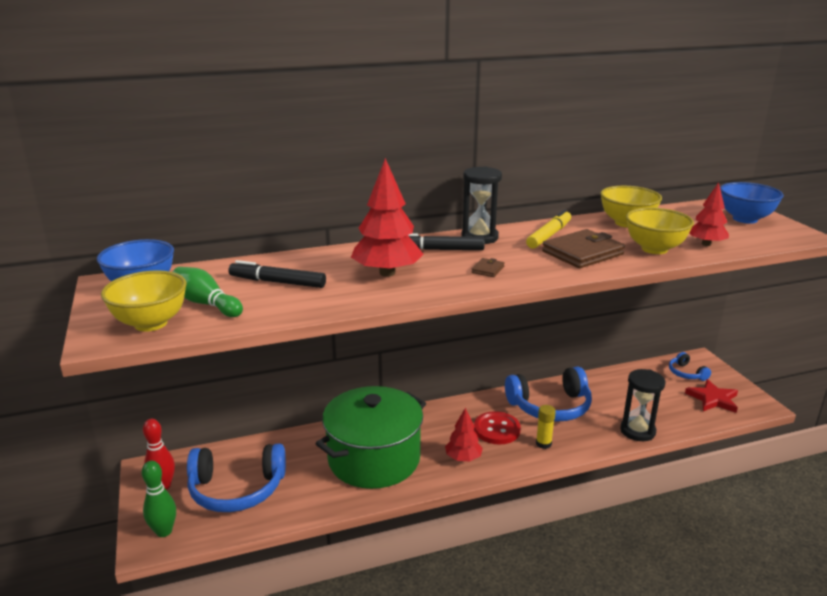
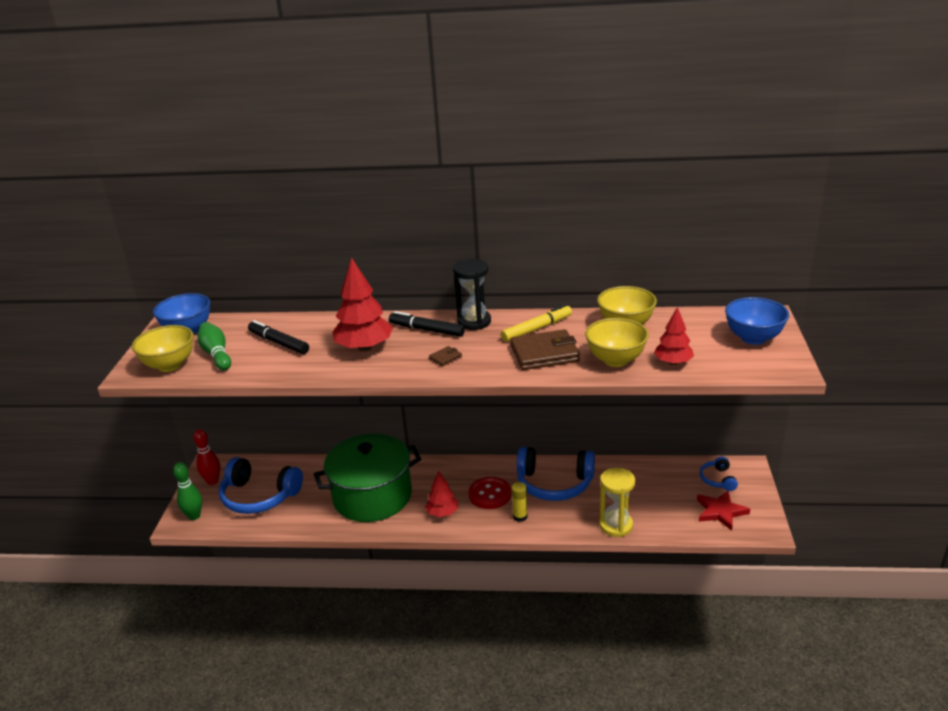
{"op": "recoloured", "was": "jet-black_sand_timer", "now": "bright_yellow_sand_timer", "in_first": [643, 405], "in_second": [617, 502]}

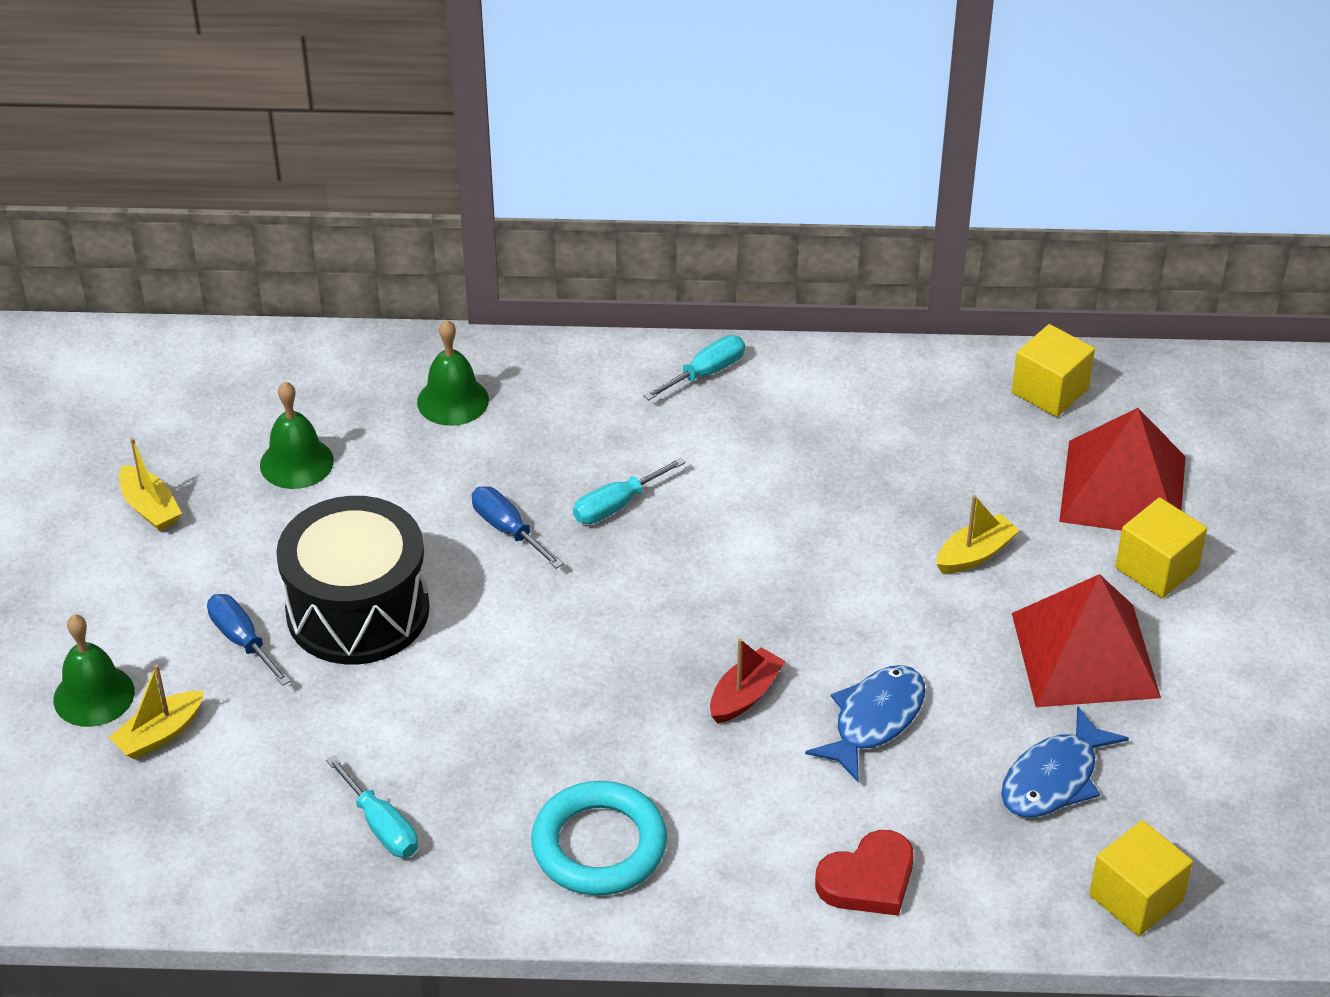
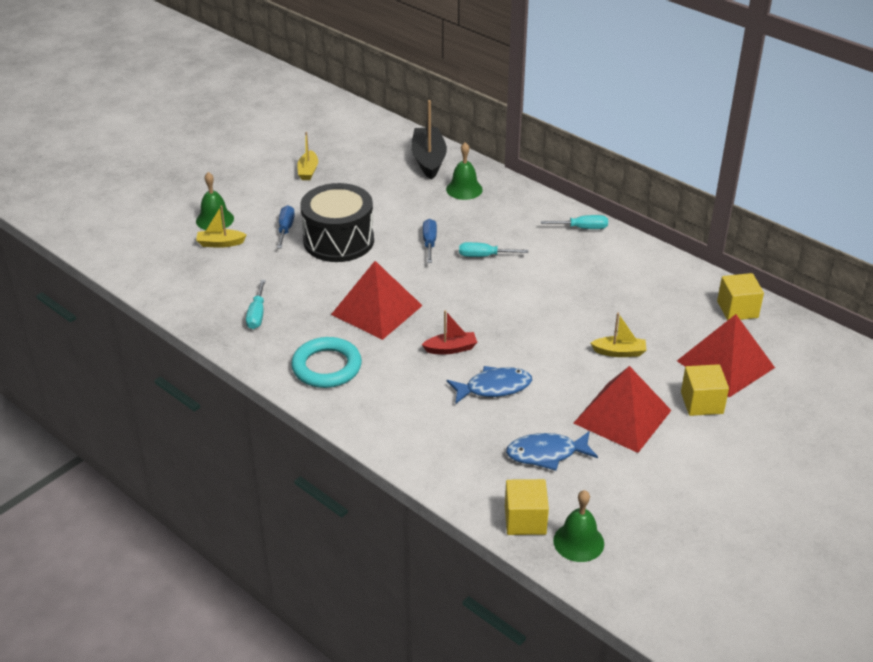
{"op": "added", "now": "crimson_pyramid_shape", "in_second": [377, 300]}
{"op": "added", "now": "jet-black_boat", "in_second": [429, 140]}
{"op": "moved", "was": "green_school_bell", "in_first": [297, 435], "in_second": [578, 526]}
{"op": "removed", "was": "crimson_love_heart", "in_first": [864, 873]}

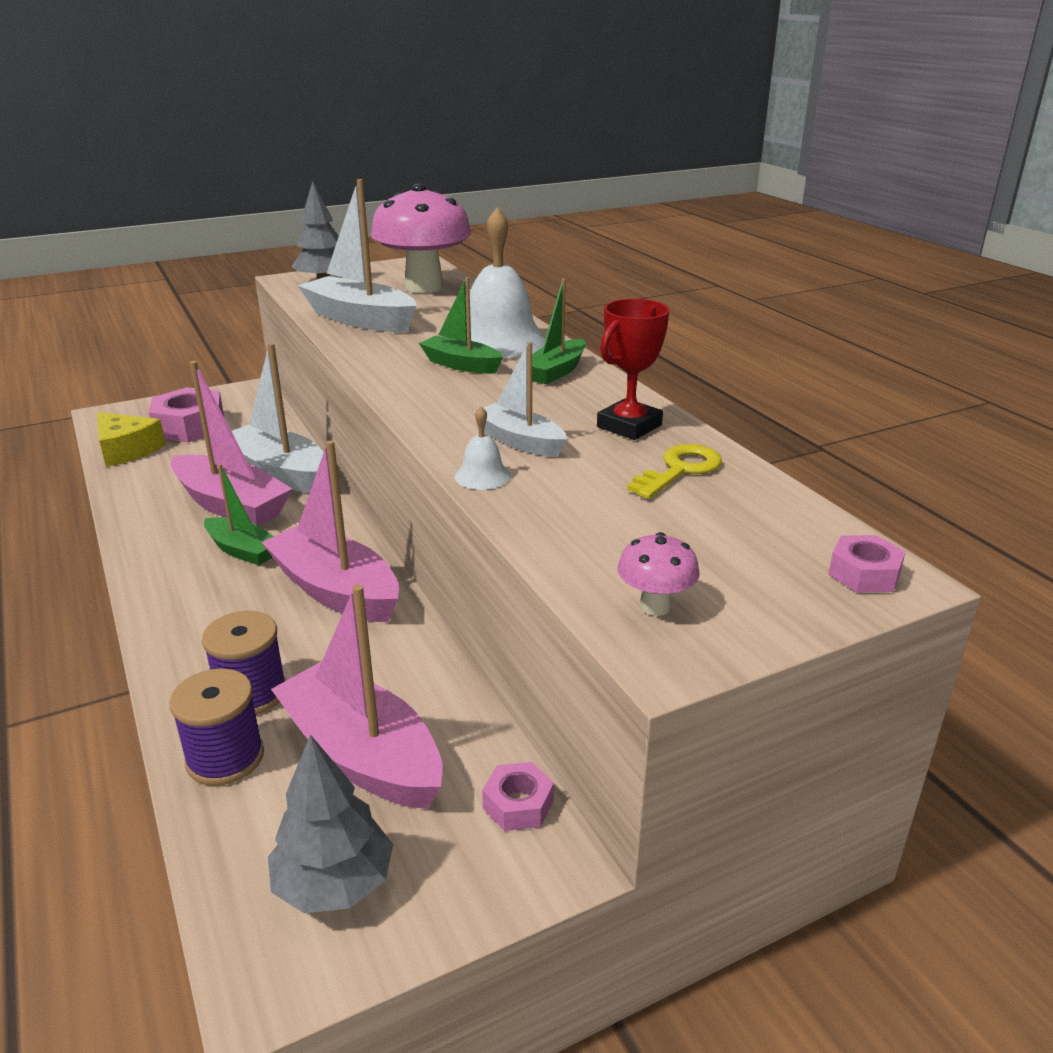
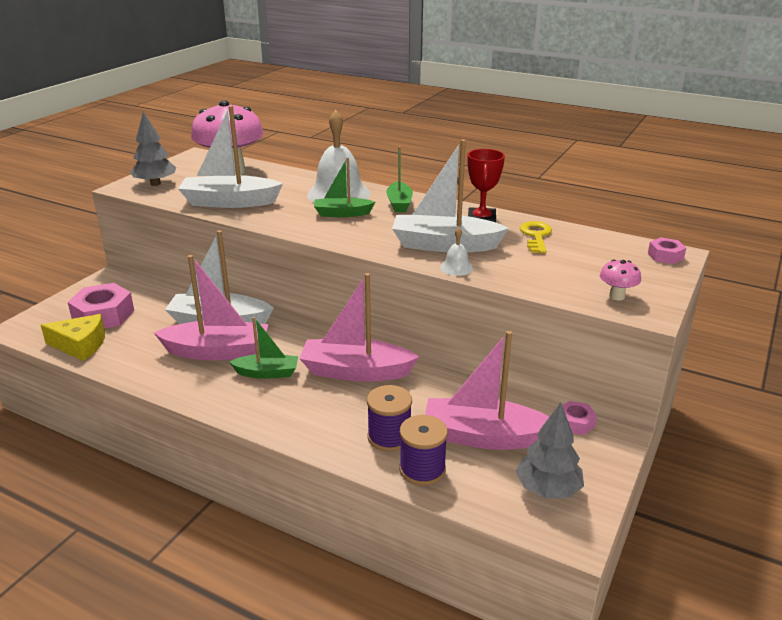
{"op": "resized", "was": "snow-white_boat", "in_first": [520, 399], "in_second": [450, 195], "ratio": 1.71}

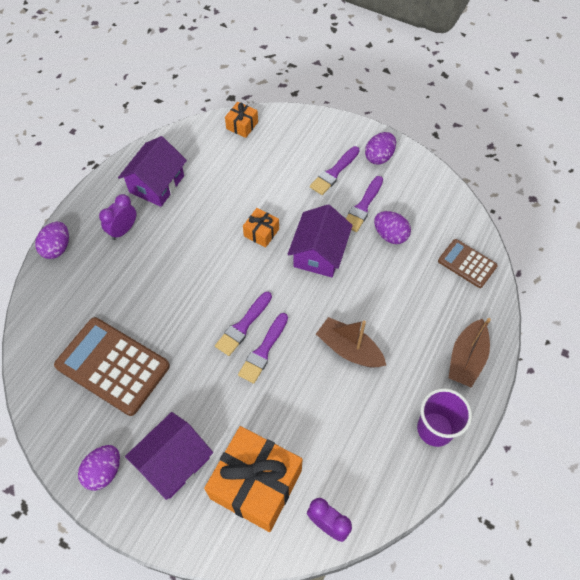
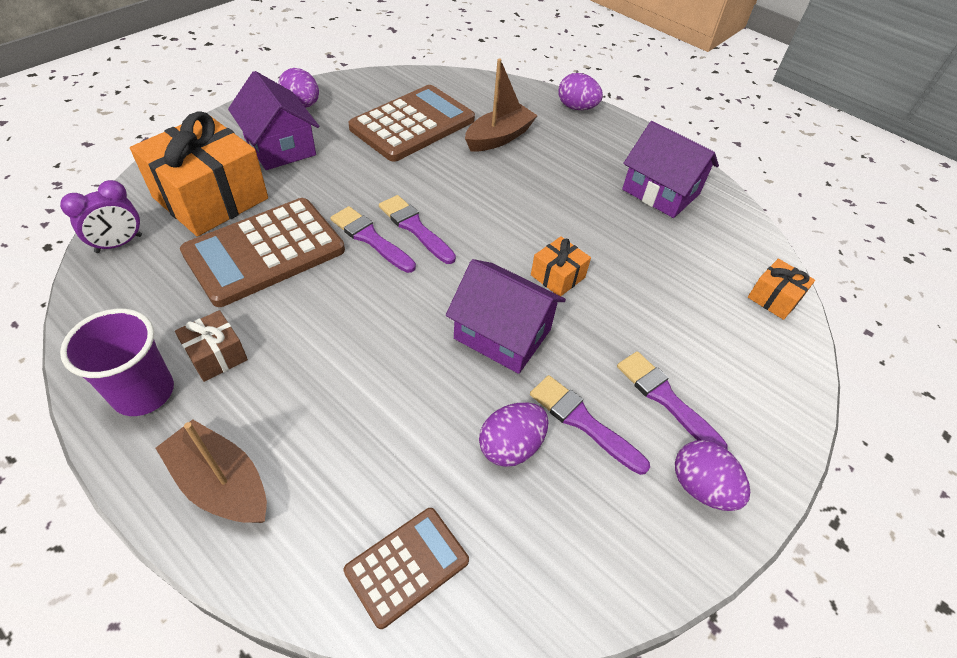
{"op": "added", "now": "dark_brown_gift", "in_second": [211, 346]}
{"op": "added", "now": "dark_brown_adding_machine", "in_second": [262, 252]}
{"op": "moved", "was": "dark_brown_boat", "in_first": [351, 342], "in_second": [501, 104]}
{"op": "removed", "was": "royal_purple_bedside_clock", "in_first": [117, 217]}

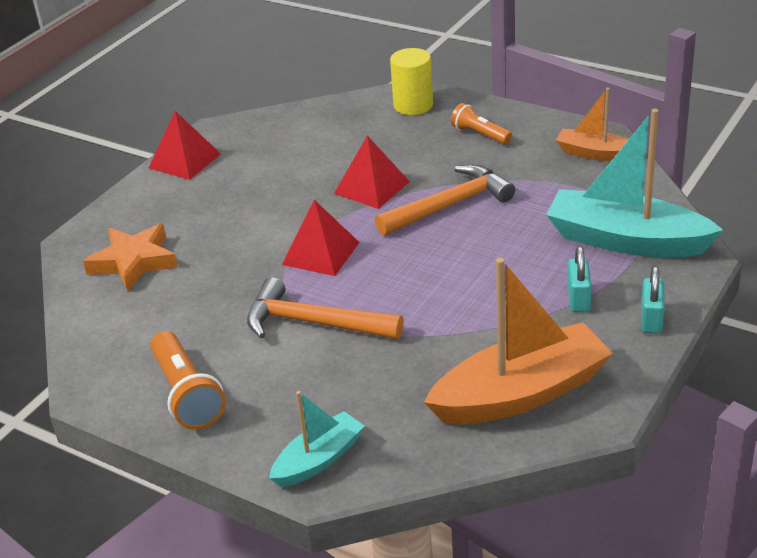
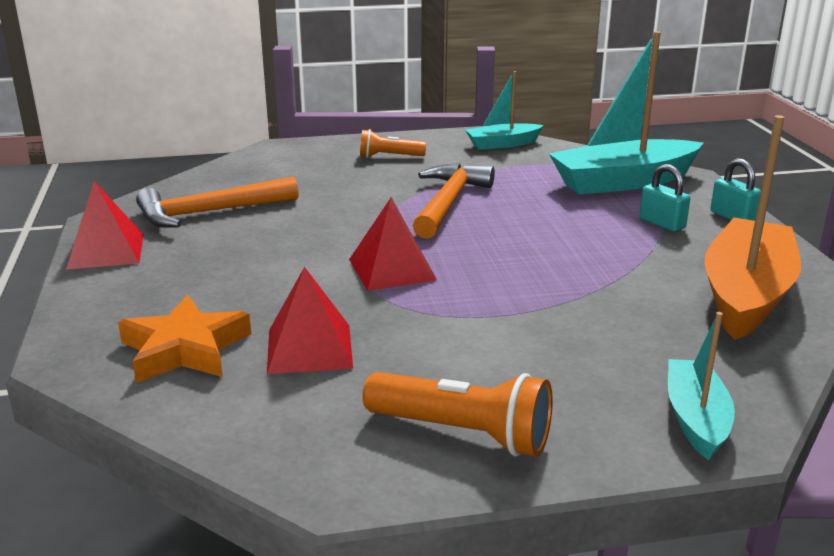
{"op": "moved", "was": "orange_claw_hammer", "in_first": [325, 308], "in_second": [217, 202]}
{"op": "moved", "was": "crimson_pyramid_shape", "in_first": [372, 172], "in_second": [310, 320]}
{"op": "recoloured", "was": "orange_boat", "now": "aqua_boat", "in_first": [592, 124], "in_second": [504, 110]}
{"op": "removed", "was": "bright_yellow_cylinder_shape", "in_first": [411, 81]}

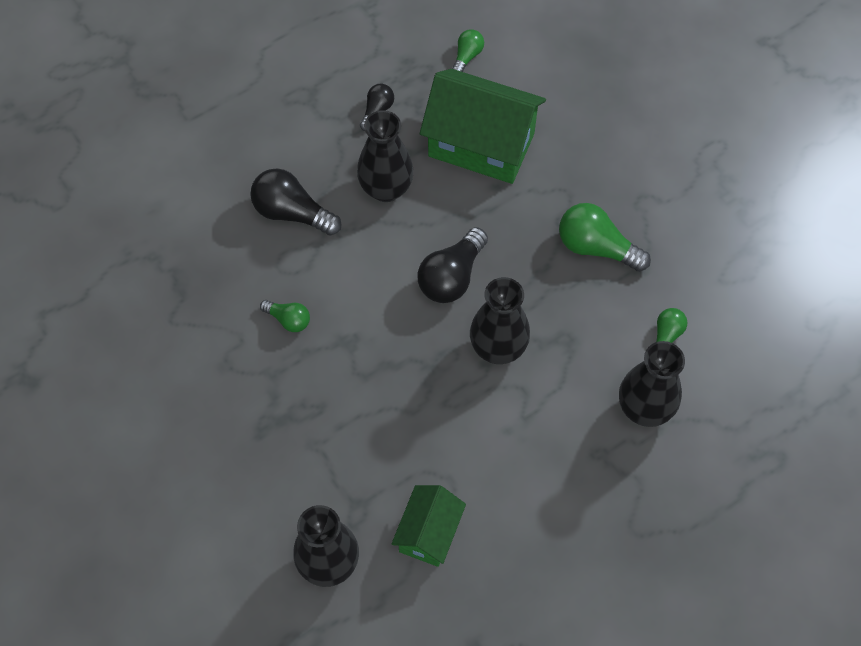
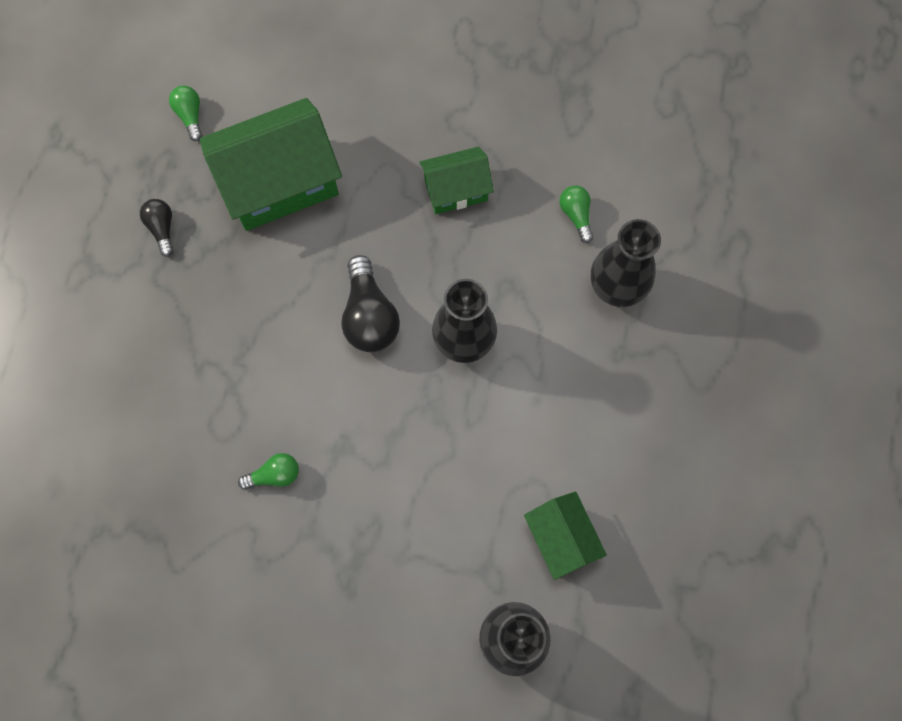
{"op": "replaced", "was": "green_bulb", "now": "green_cottage", "in_first": [605, 237], "in_second": [456, 180]}
{"op": "removed", "was": "jet-black_bulb", "in_first": [295, 202]}
{"op": "removed", "was": "jet-black_vase", "in_first": [385, 156]}

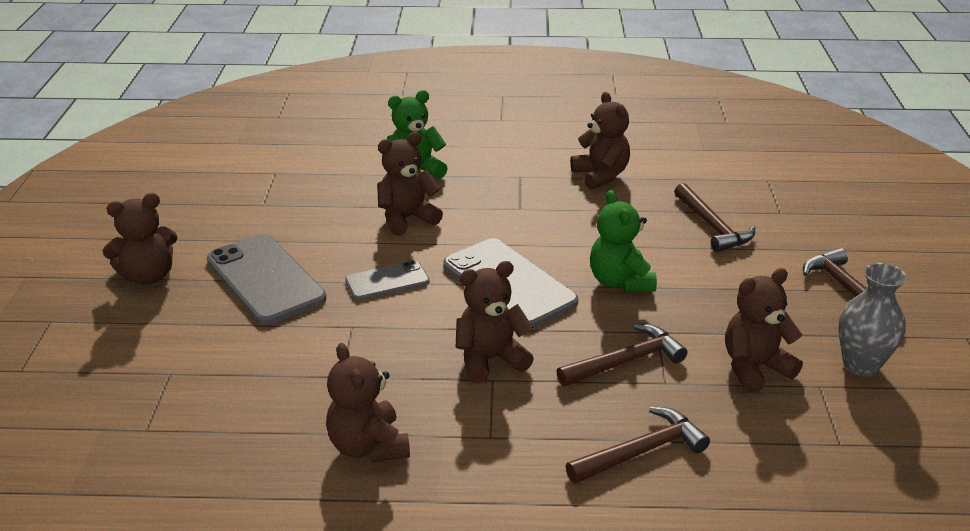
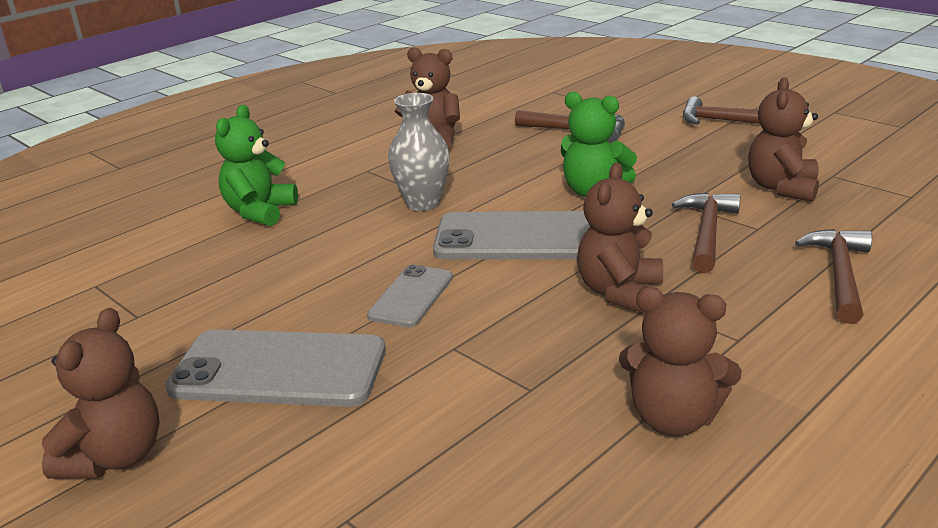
{"op": "moved", "was": "grey_vase", "in_first": [872, 320], "in_second": [419, 152]}
{"op": "removed", "was": "dark_brown_teddy", "in_first": [410, 184]}

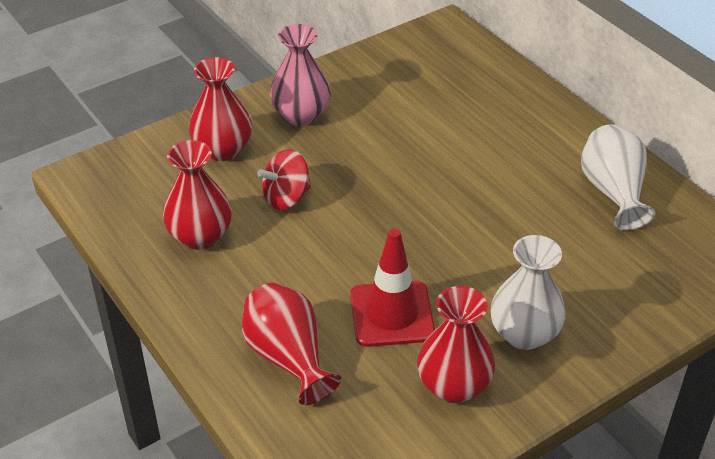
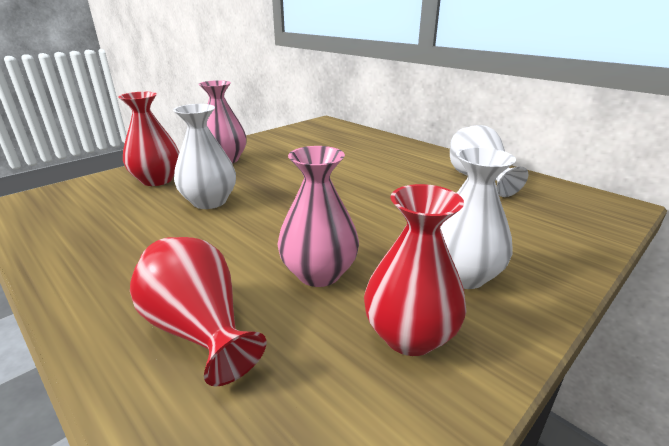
{"op": "replaced", "was": "crimson_toy_top", "now": "snow-white_vase", "in_first": [284, 179], "in_second": [204, 156]}
{"op": "replaced", "was": "crimson_traffic_cone", "now": "rose-pink_vase", "in_first": [392, 288], "in_second": [318, 216]}
{"op": "removed", "was": "crimson_vase", "in_first": [197, 195]}

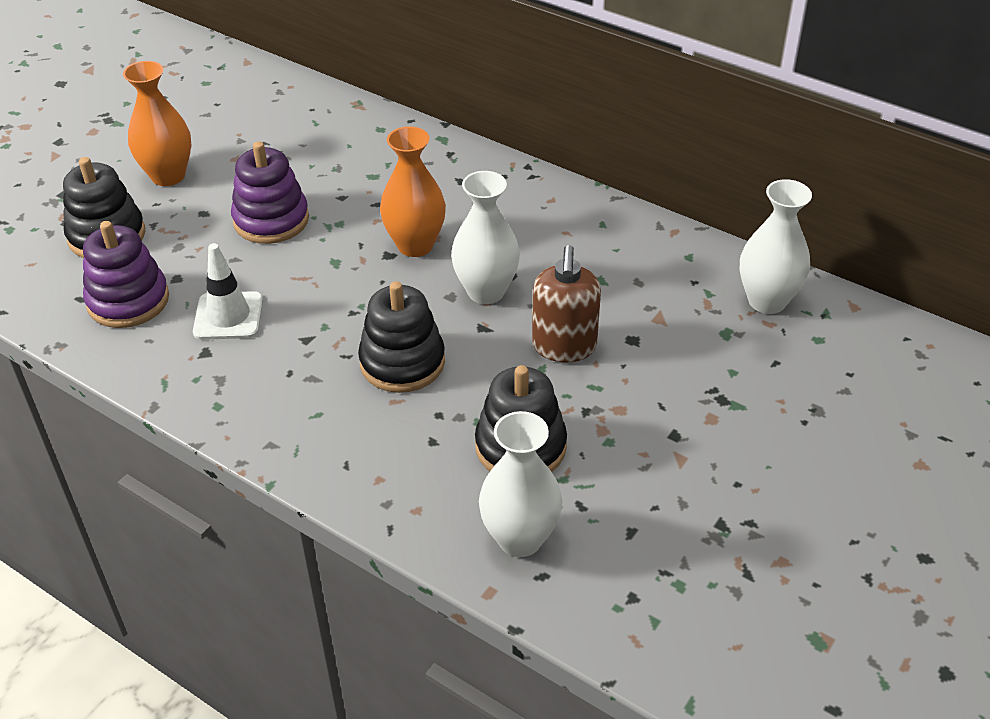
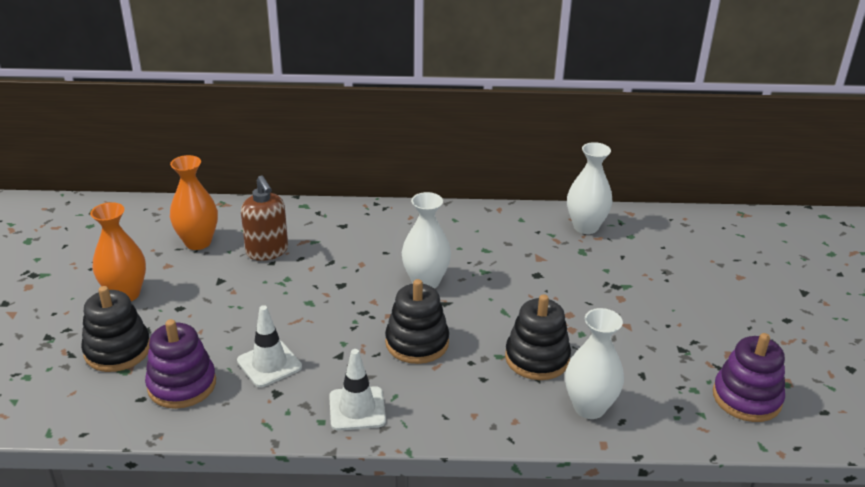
{"op": "moved", "was": "orange_vase", "in_first": [413, 192], "in_second": [194, 202]}
{"op": "moved", "was": "dark_brown_pump_bottle", "in_first": [566, 303], "in_second": [264, 218]}
{"op": "added", "now": "snow-white_traffic_cone", "in_second": [357, 390]}
{"op": "moved", "was": "royal_purple_stacking_toy", "in_first": [270, 192], "in_second": [749, 377]}

